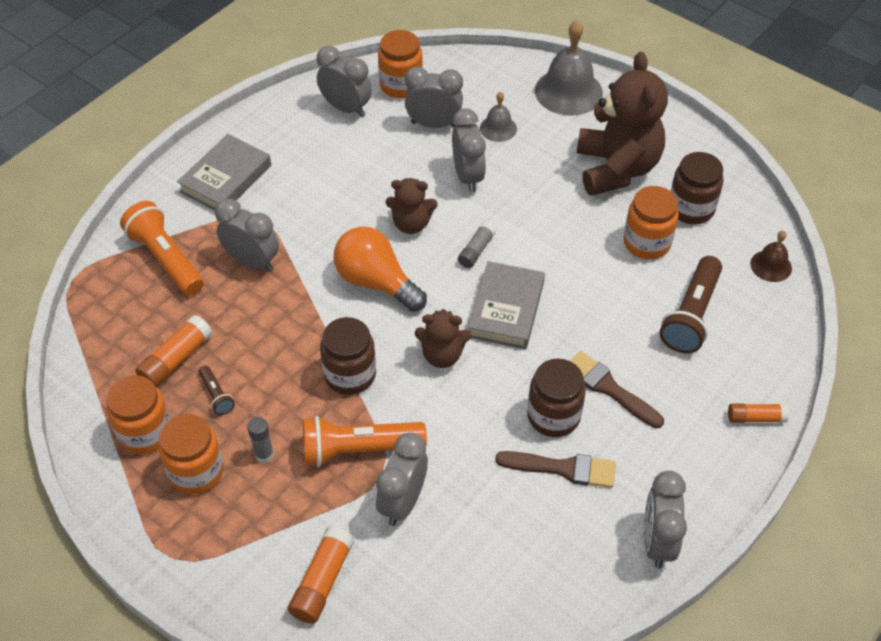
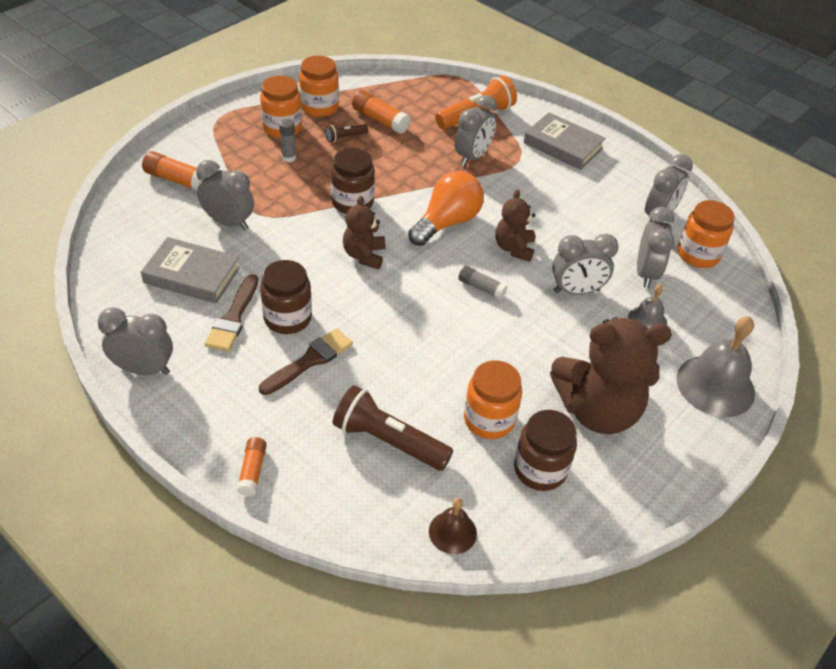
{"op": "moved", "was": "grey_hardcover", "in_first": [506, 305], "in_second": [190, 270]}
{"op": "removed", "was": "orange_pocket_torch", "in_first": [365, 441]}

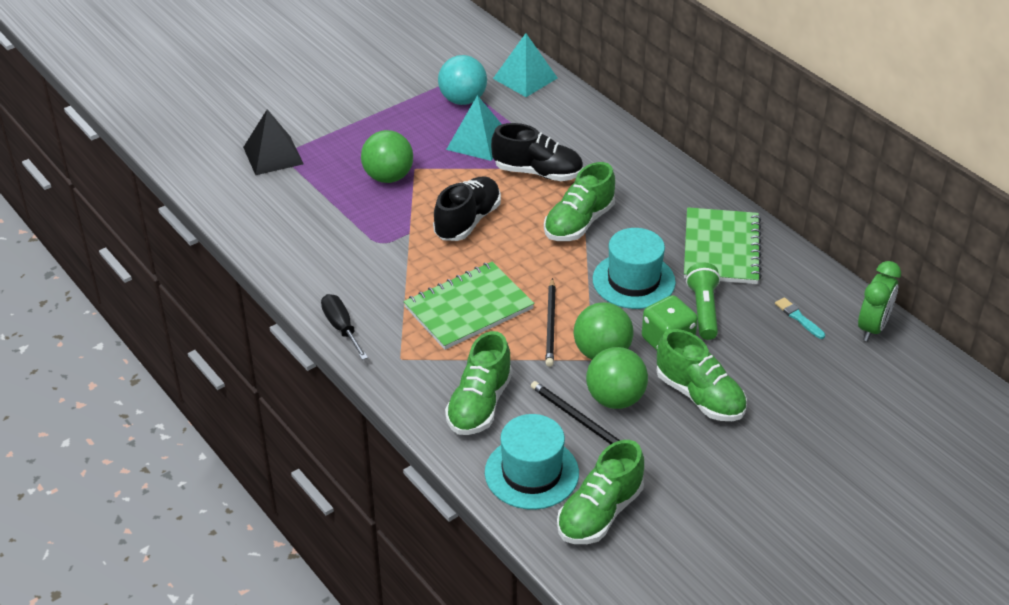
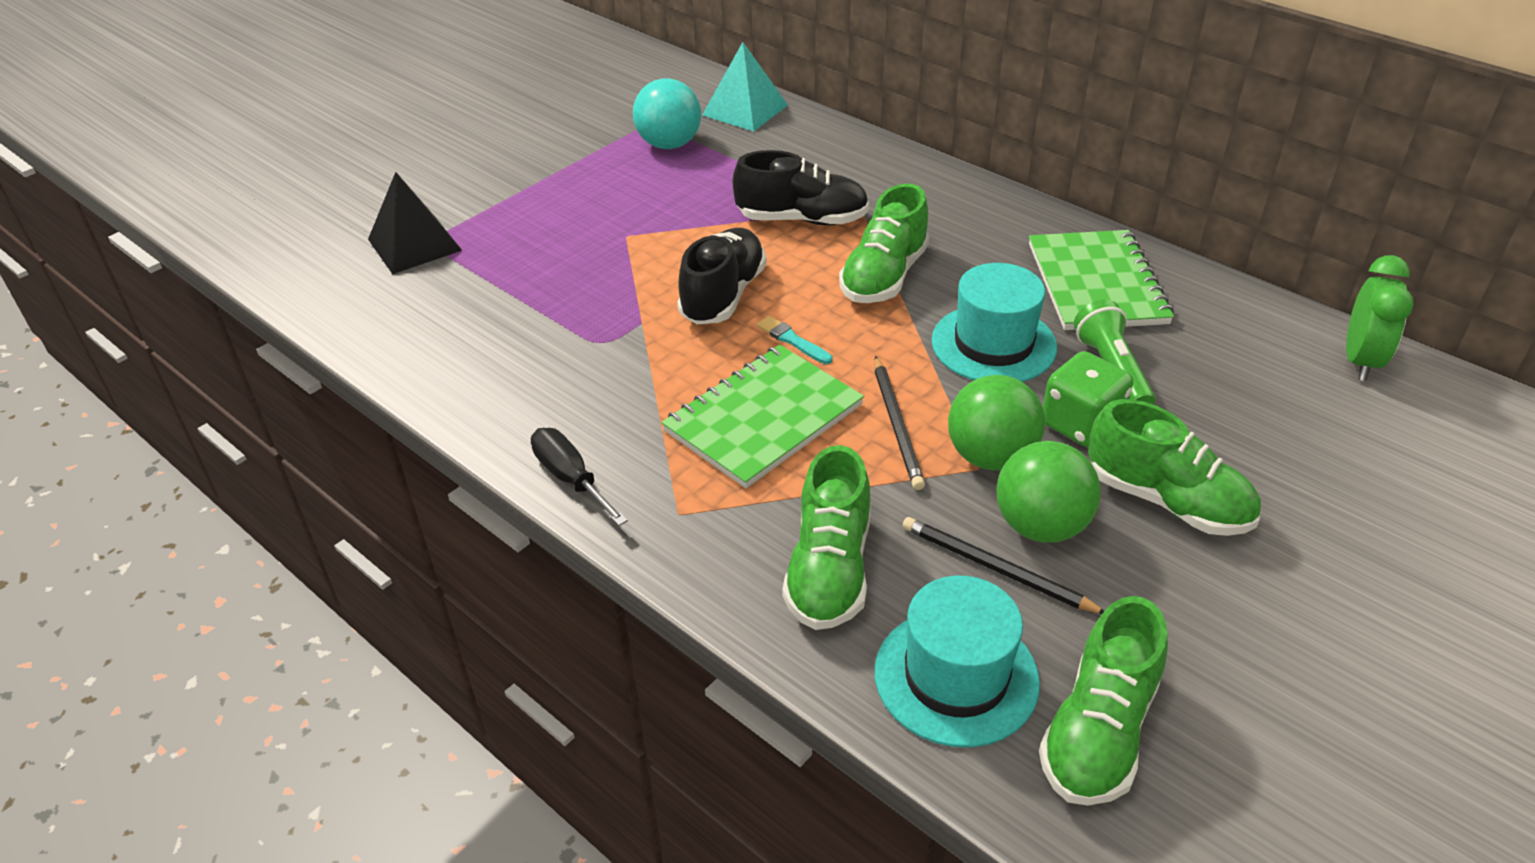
{"op": "moved", "was": "aqua_brush", "in_first": [800, 318], "in_second": [794, 340]}
{"op": "removed", "was": "green_ball", "in_first": [387, 156]}
{"op": "removed", "was": "aqua_pyramid_shape", "in_first": [474, 128]}

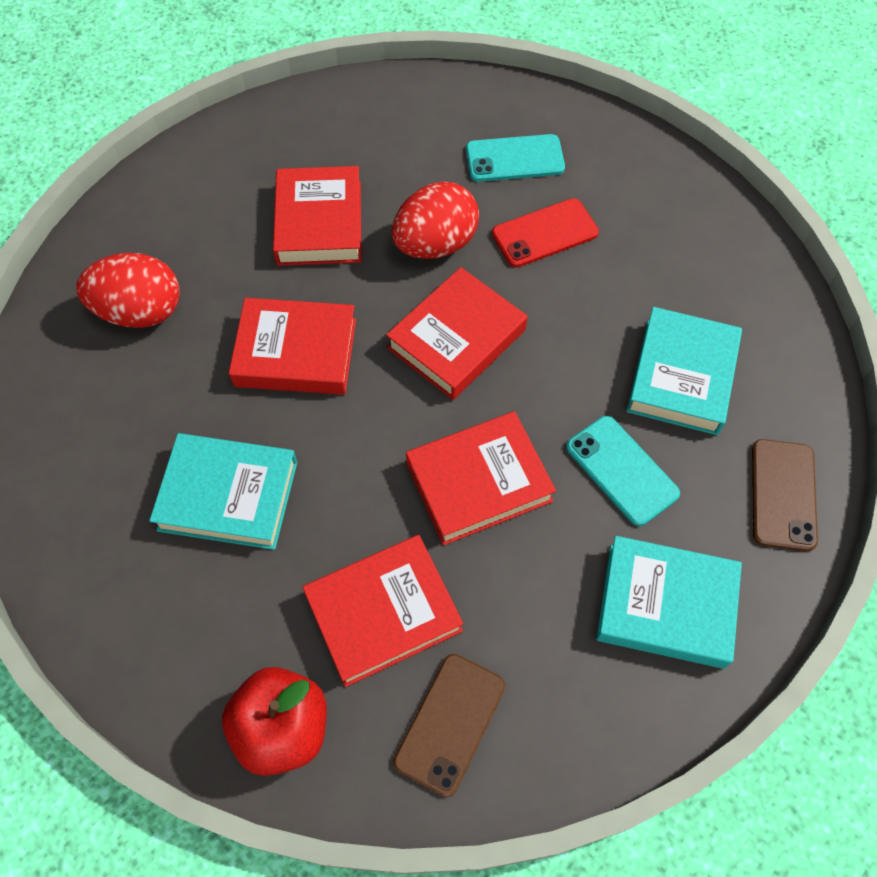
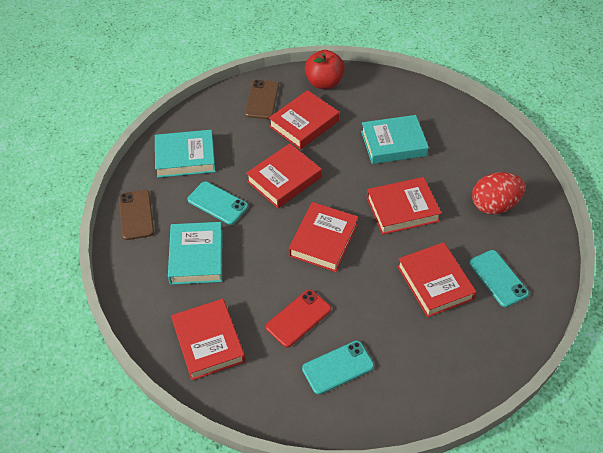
{"op": "added", "now": "crimson_hardcover", "in_second": [208, 339]}
{"op": "added", "now": "aqua_phone", "in_second": [499, 278]}
{"op": "removed", "was": "crimson_egg", "in_first": [435, 220]}

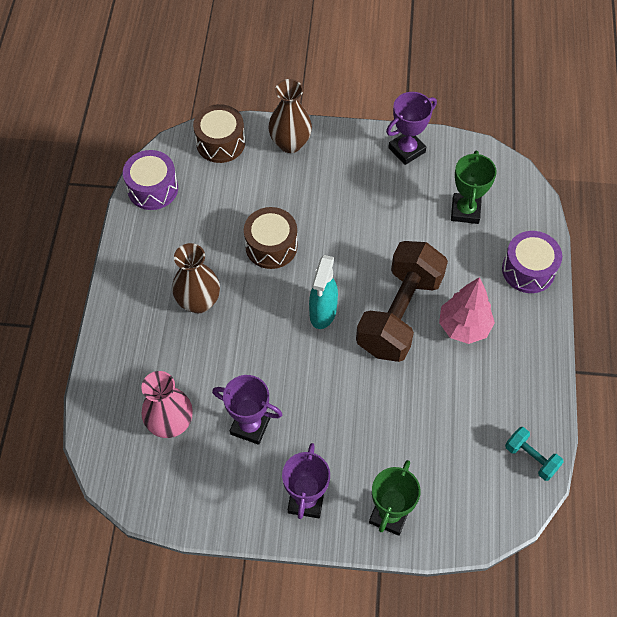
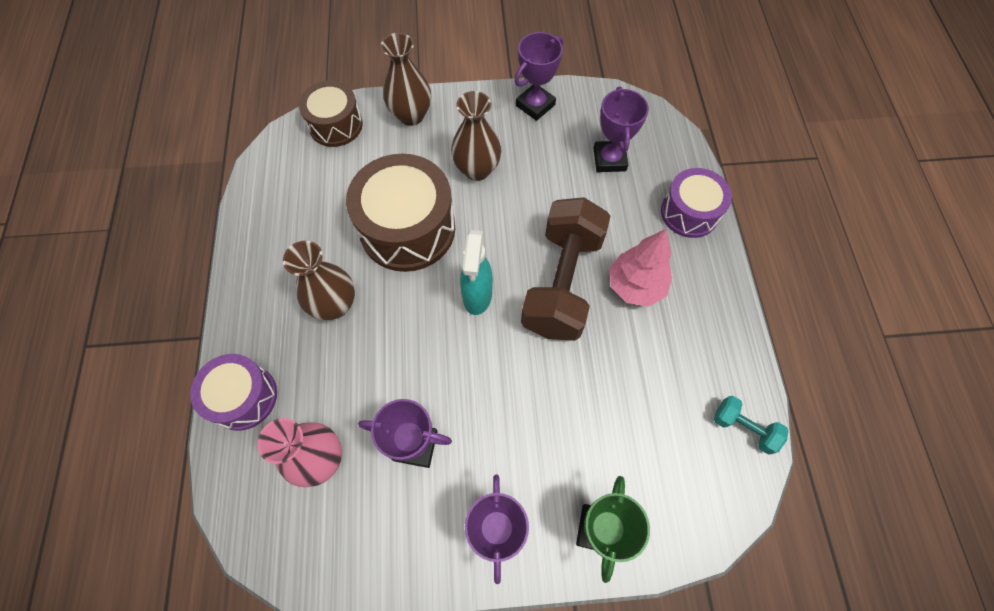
{"op": "moved", "was": "royal_purple_toy_drum", "in_first": [150, 180], "in_second": [233, 392]}
{"op": "resized", "was": "dark_brown_toy_drum", "in_first": [271, 238], "in_second": [400, 213], "ratio": 1.64}
{"op": "added", "now": "dark_brown_vase", "in_second": [476, 136]}
{"op": "recoloured", "was": "green_prize_cup", "now": "royal_purple_prize_cup", "in_first": [474, 187], "in_second": [621, 129]}

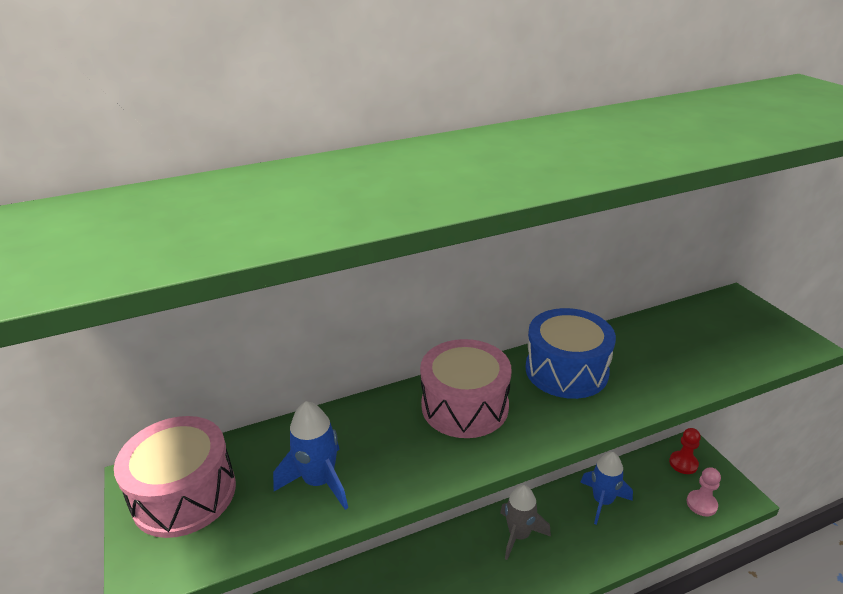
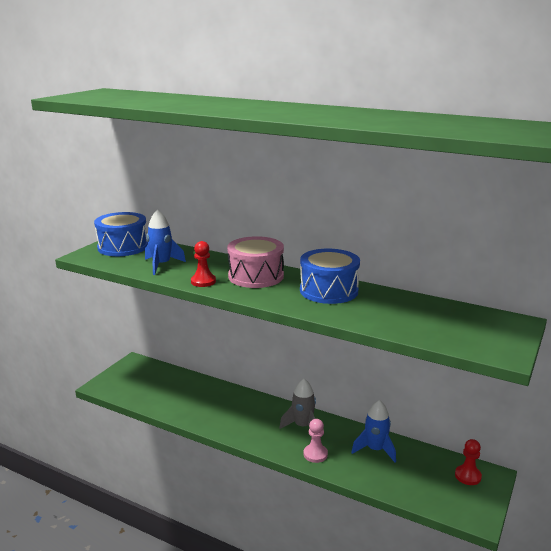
{"op": "recoloured", "was": "rose-pink_toy_drum", "now": "royal_blue_toy_drum", "in_first": [175, 477], "in_second": [121, 234]}
{"op": "added", "now": "crimson_pawn", "in_second": [203, 264]}
{"op": "moved", "was": "rose-pink_pawn", "in_first": [704, 491], "in_second": [316, 441]}

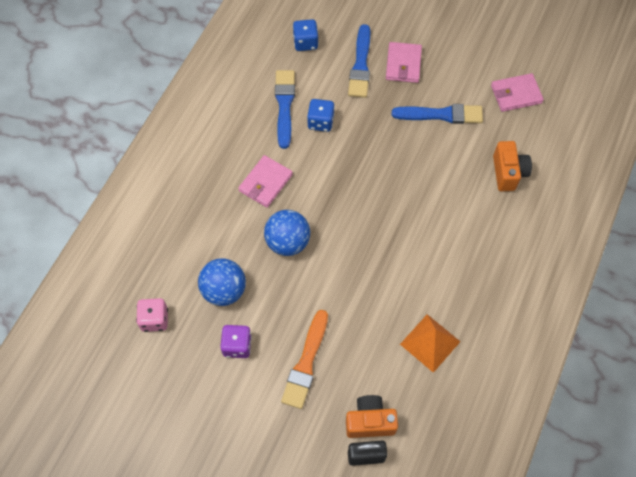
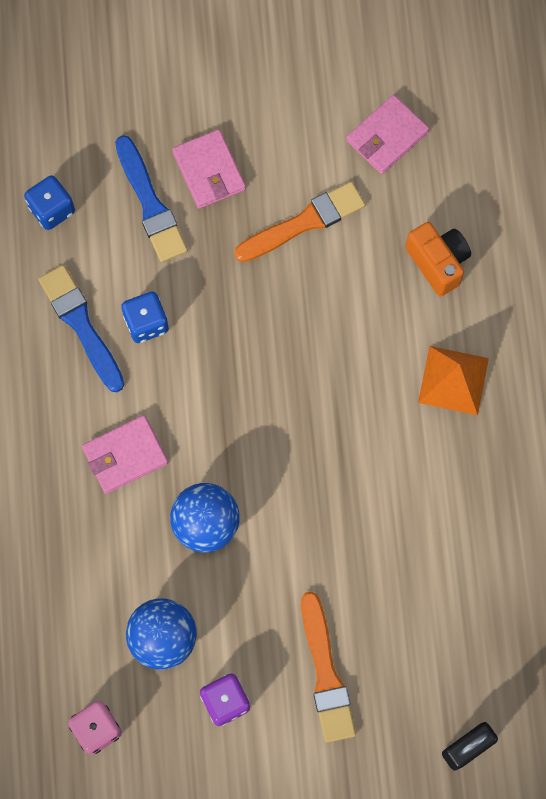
{"op": "turned", "was": "rose-pink_card_wallet", "in_first": [265, 181], "in_second": [125, 454], "clockwise": 60}
{"op": "recoloured", "was": "royal_blue_brush", "now": "orange_brush", "in_first": [437, 114], "in_second": [300, 221]}
{"op": "moved", "was": "orange_pyramid_shape", "in_first": [430, 343], "in_second": [453, 380]}
{"op": "removed", "was": "orange_photo_camera", "in_first": [372, 416]}

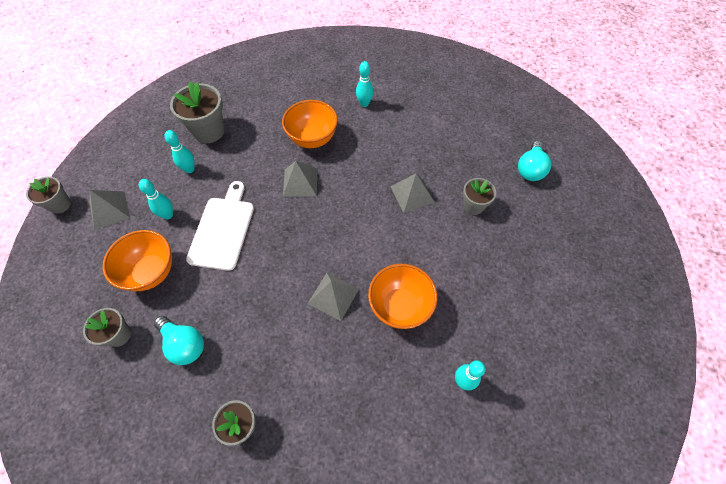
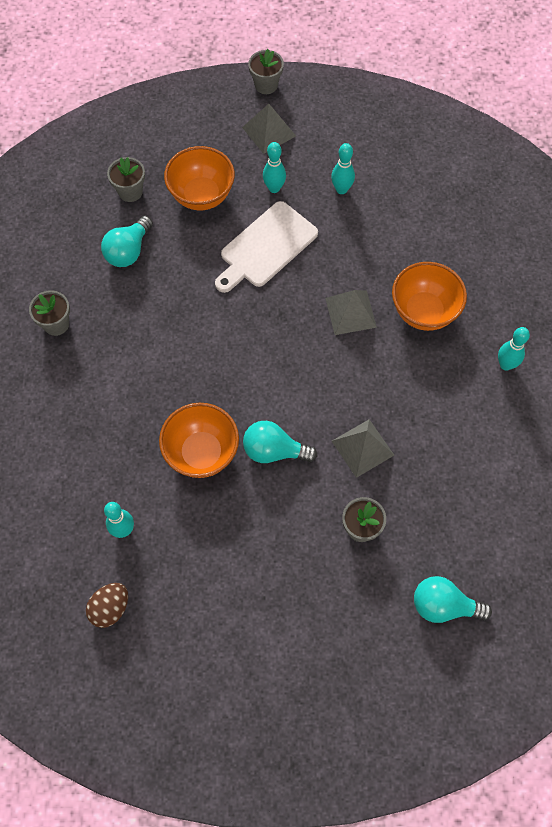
{"op": "added", "now": "dark_brown_egg", "in_second": [107, 605]}
{"op": "turned", "was": "snow-white_chopping_board", "in_first": [220, 226], "in_second": [266, 247], "clockwise": 135}
{"op": "added", "now": "aqua_bulb", "in_second": [280, 442]}
{"op": "removed", "was": "grey_potted_plant", "in_first": [197, 112]}
{"op": "removed", "was": "grey_pyramid_shape", "in_first": [333, 297]}

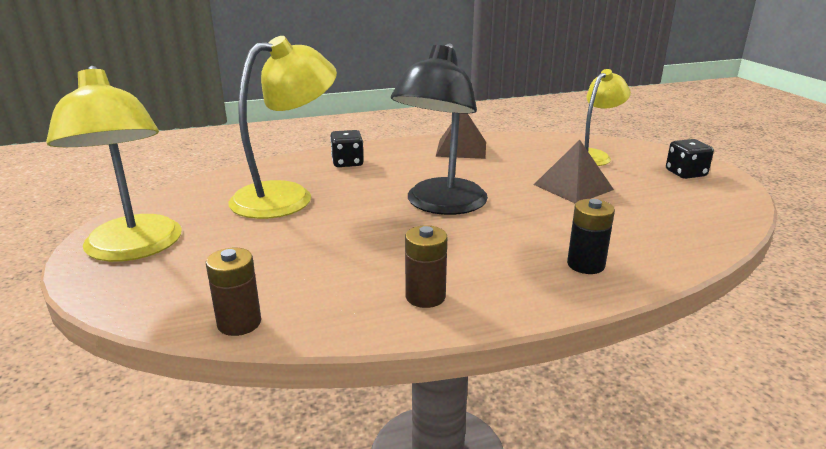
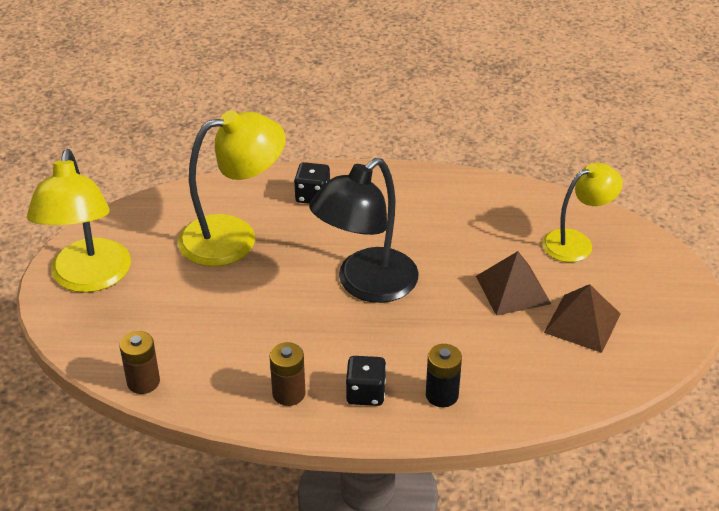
{"op": "moved", "was": "jet-black_die", "in_first": [690, 159], "in_second": [366, 381]}
{"op": "moved", "was": "dark_brown_pyramid_shape", "in_first": [461, 136], "in_second": [582, 318]}

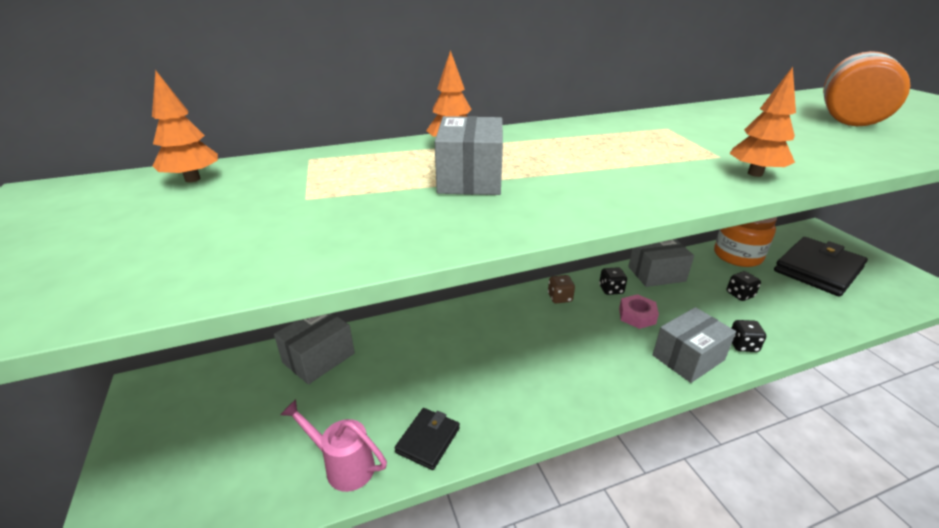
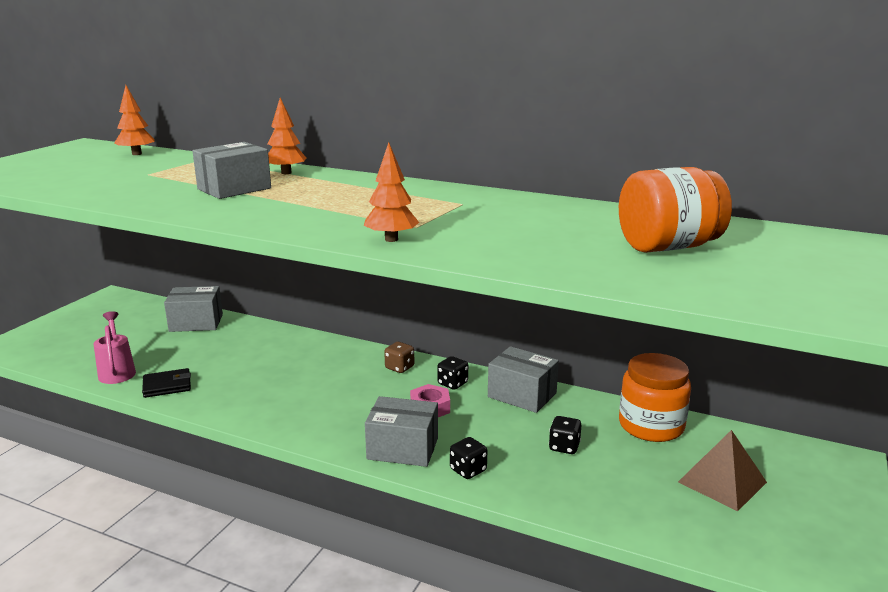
{"op": "replaced", "was": "jet-black_card_wallet", "now": "dark_brown_pyramid_shape", "in_first": [821, 267], "in_second": [722, 470]}

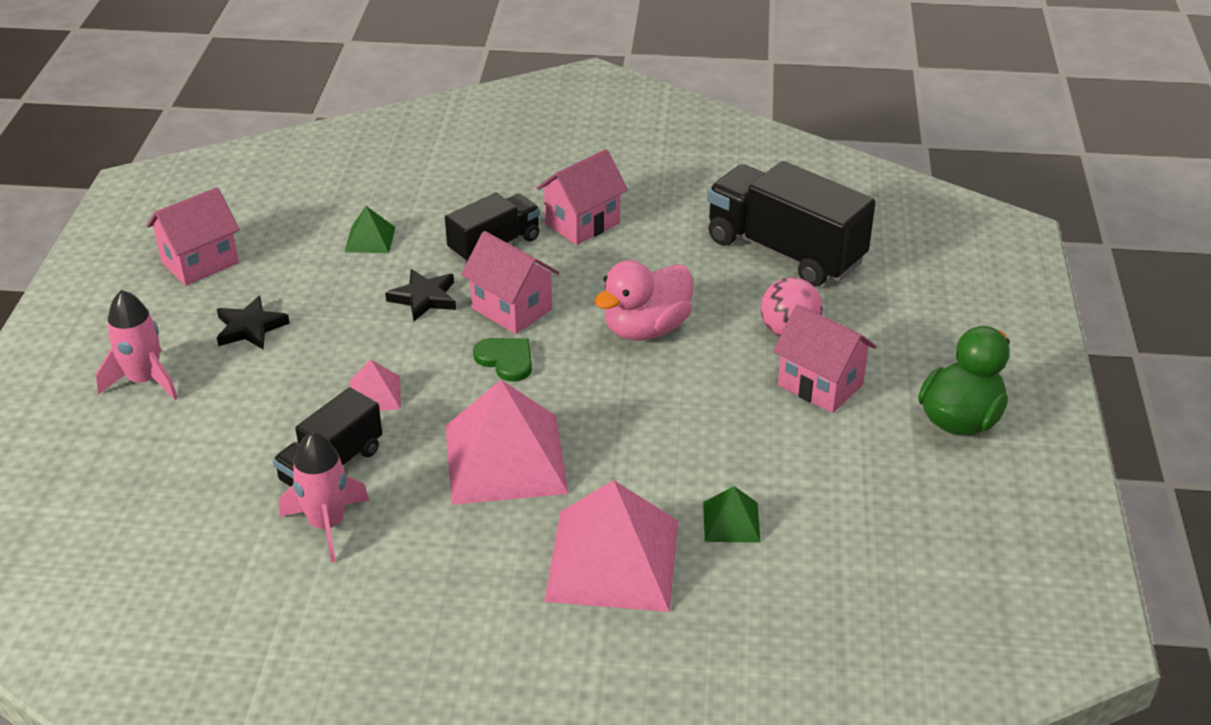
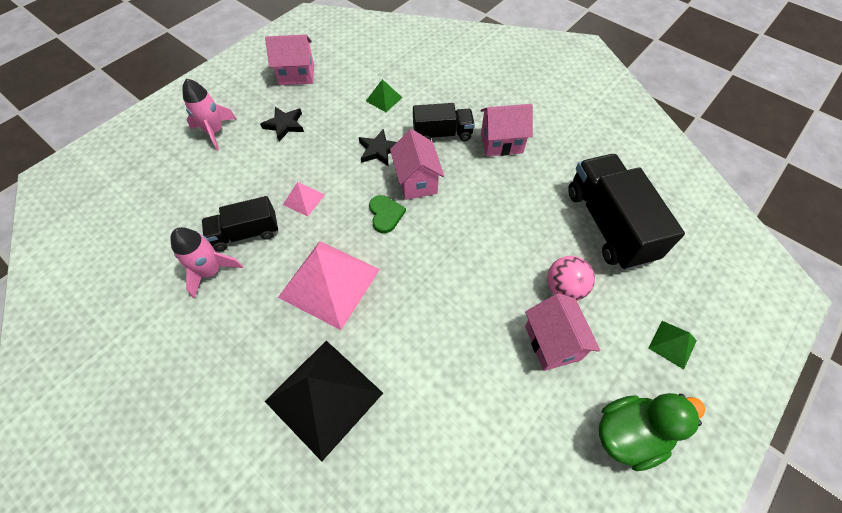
{"op": "recoloured", "was": "rose-pink_pyramid_shape", "now": "jet-black_pyramid_shape", "in_first": [611, 546], "in_second": [324, 401]}
{"op": "moved", "was": "green_pyramid_shape", "in_first": [732, 514], "in_second": [672, 345]}
{"op": "removed", "was": "rose-pink_toy_duck", "in_first": [643, 300]}

